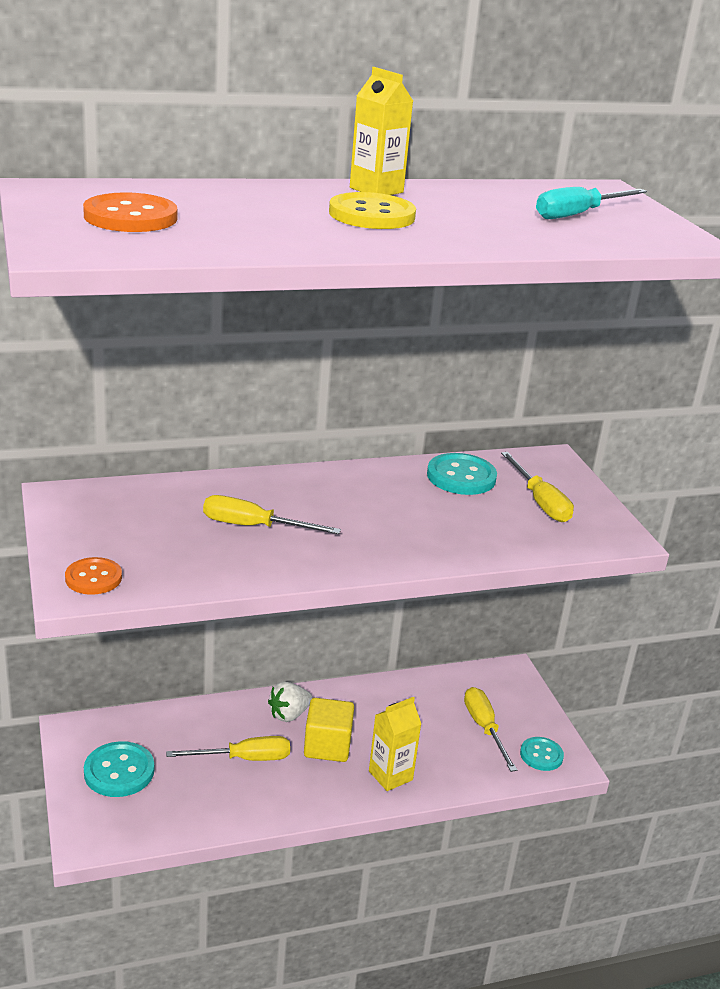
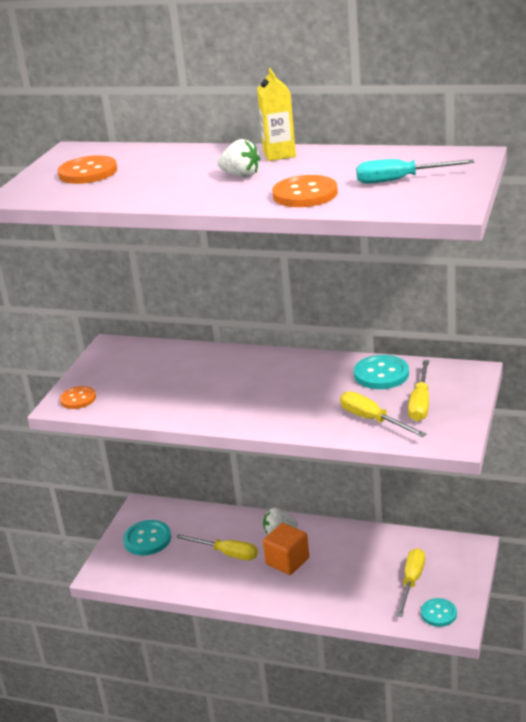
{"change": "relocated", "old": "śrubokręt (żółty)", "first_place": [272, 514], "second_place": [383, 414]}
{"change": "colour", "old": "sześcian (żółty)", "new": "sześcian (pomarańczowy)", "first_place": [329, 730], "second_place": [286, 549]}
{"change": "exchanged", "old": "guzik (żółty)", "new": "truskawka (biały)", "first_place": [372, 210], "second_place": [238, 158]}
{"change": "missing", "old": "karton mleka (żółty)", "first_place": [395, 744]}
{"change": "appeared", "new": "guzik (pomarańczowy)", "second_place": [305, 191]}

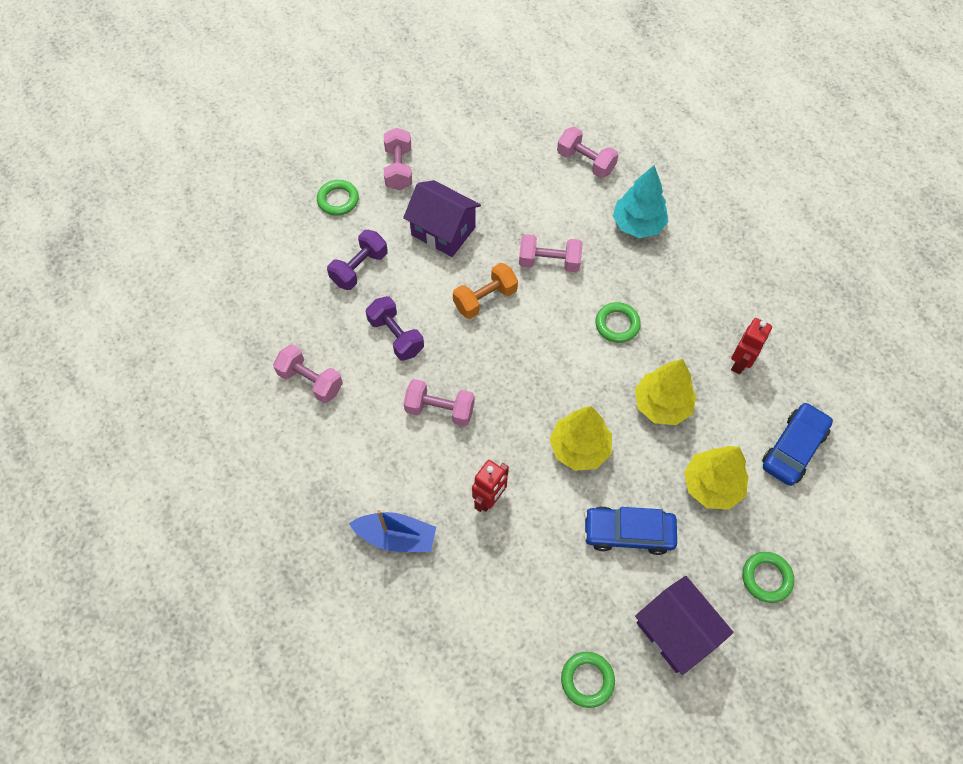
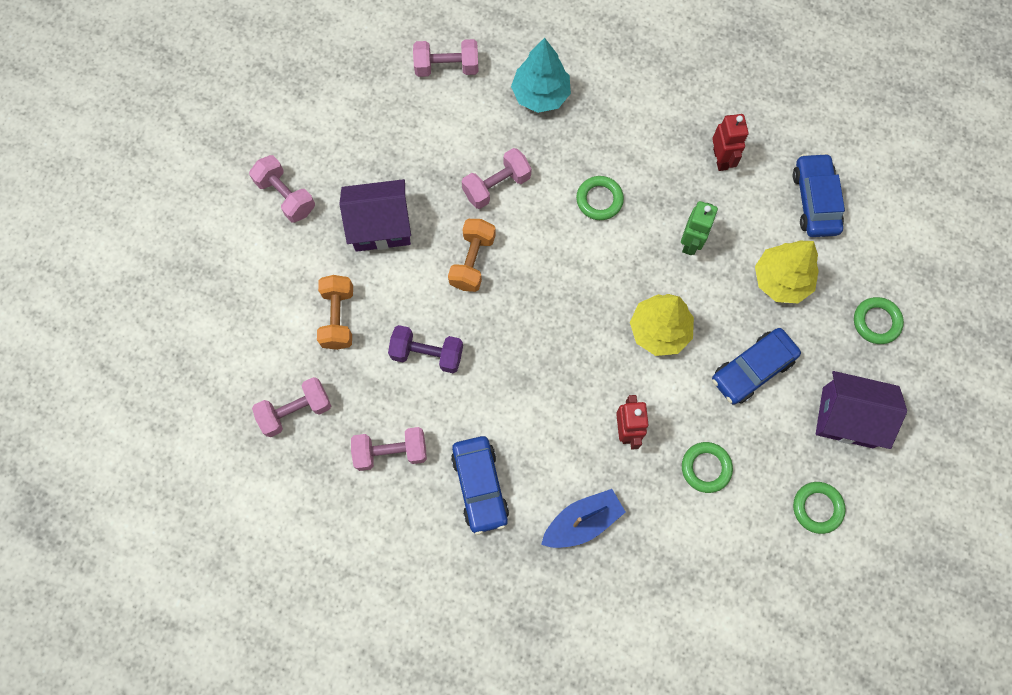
{"change": "relocated", "old": "pierścień (zielony)", "first_place": [338, 198], "second_place": [707, 467]}
{"change": "colour", "old": "hantel (fioletowy)", "new": "hantel (pomarańczowy)", "first_place": [357, 260], "second_place": [335, 312]}
{"change": "relocated", "old": "hantel (różowy)", "first_place": [439, 402], "second_place": [291, 407]}
{"change": "exchanged", "old": "drzewko (żółty)", "new": "robot (zielony)", "first_place": [666, 392], "second_place": [699, 228]}
{"change": "appeared", "new": "samochód (niebieski)", "second_place": [480, 485]}

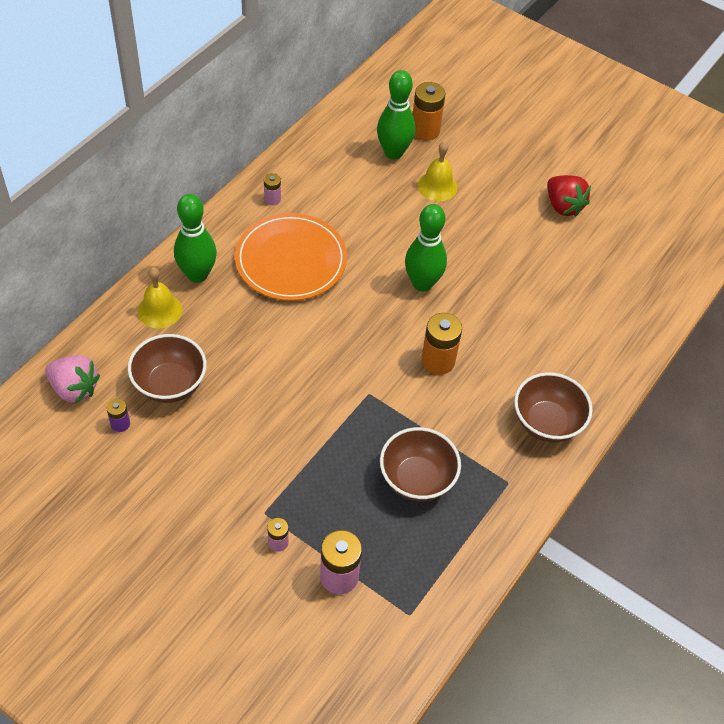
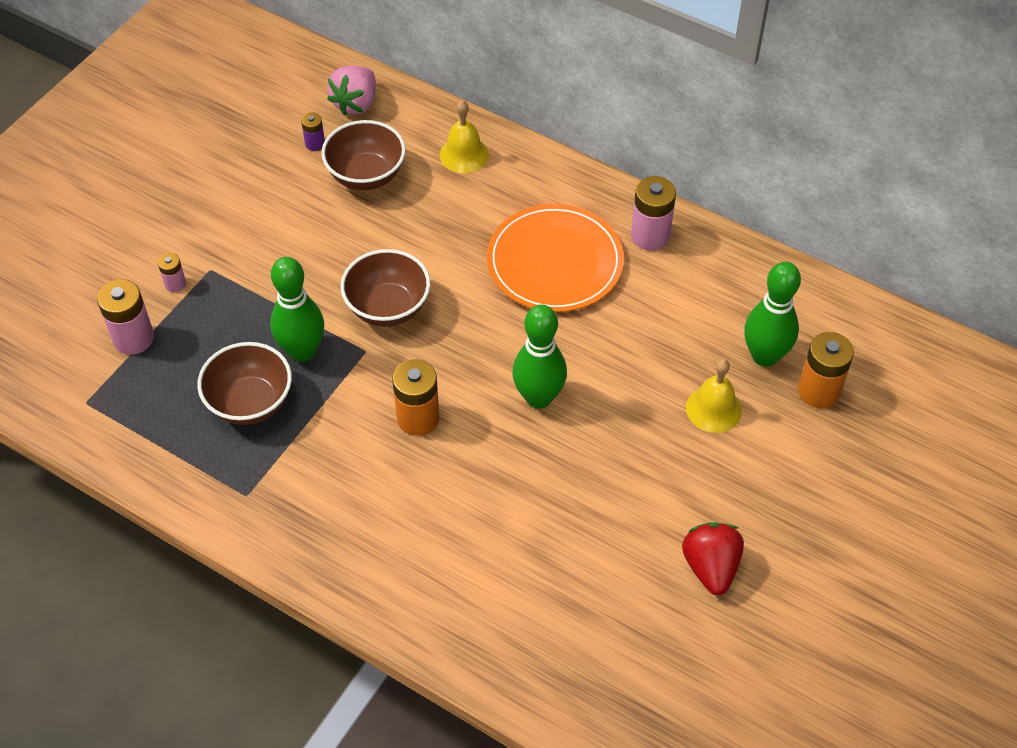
{"change": "relocated", "old": "kręgiel (zielony)", "first_place": [195, 238], "second_place": [297, 309]}
{"change": "size", "old": "bateria (różowy)", "first_place": [272, 189], "second_place": [653, 213], "factor": 1.86}
{"change": "relocated", "old": "miska (brązowy)", "first_place": [553, 407], "second_place": [385, 288]}
{"change": "spun", "old": "truskawka (czerwony)", "first_place": [569, 196], "second_place": [713, 558], "degrees": 120}

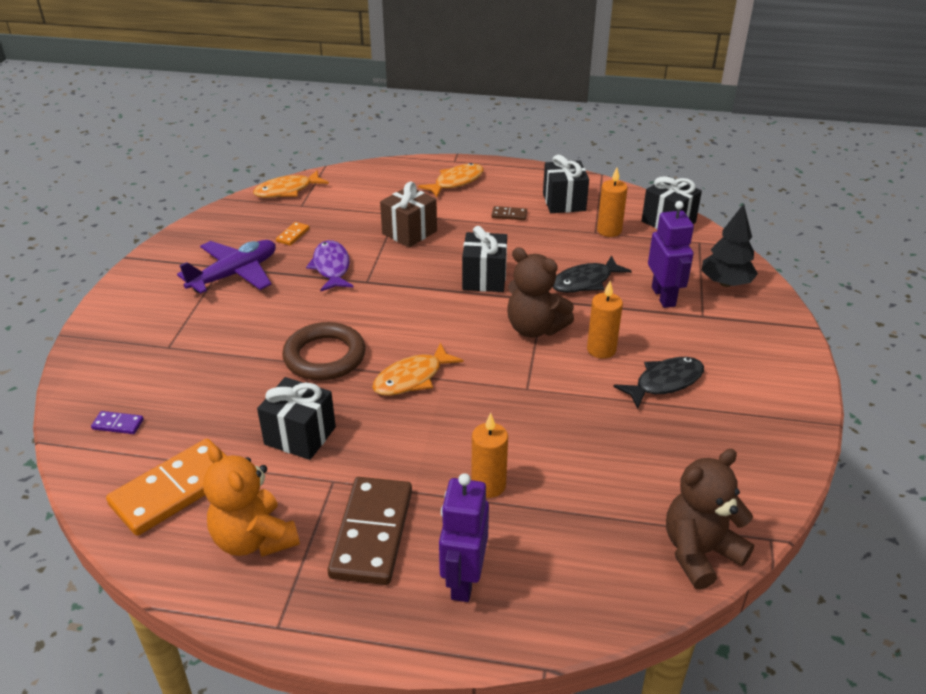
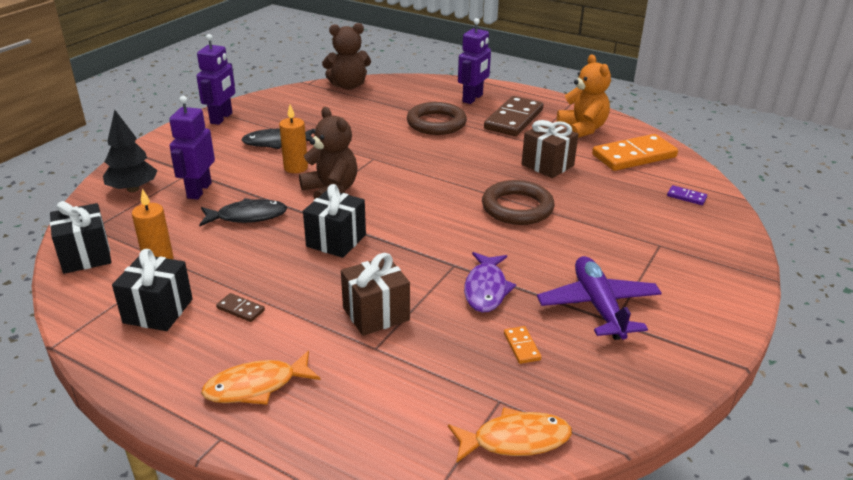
{"change": "spun", "old": "samolot (fioletowy)", "first_place": [226, 266], "second_place": [599, 298], "degrees": 105}
{"change": "colour", "old": "prezent (czarny)", "new": "prezent (brązowy)", "first_place": [296, 418], "second_place": [550, 149]}
{"change": "spun", "old": "kostka domina (pomarańczowy)", "first_place": [293, 234], "second_place": [522, 345], "degrees": -60}
{"change": "missing", "old": "ryba (pomarańczowy)", "first_place": [417, 369]}
{"change": "exchanged", "old": "świeca (pomarańczowy)", "new": "pierścień (brązowy)", "first_place": [489, 455], "second_place": [437, 118]}
{"change": "appeared", "new": "robot (fioletowy)", "second_place": [215, 79]}

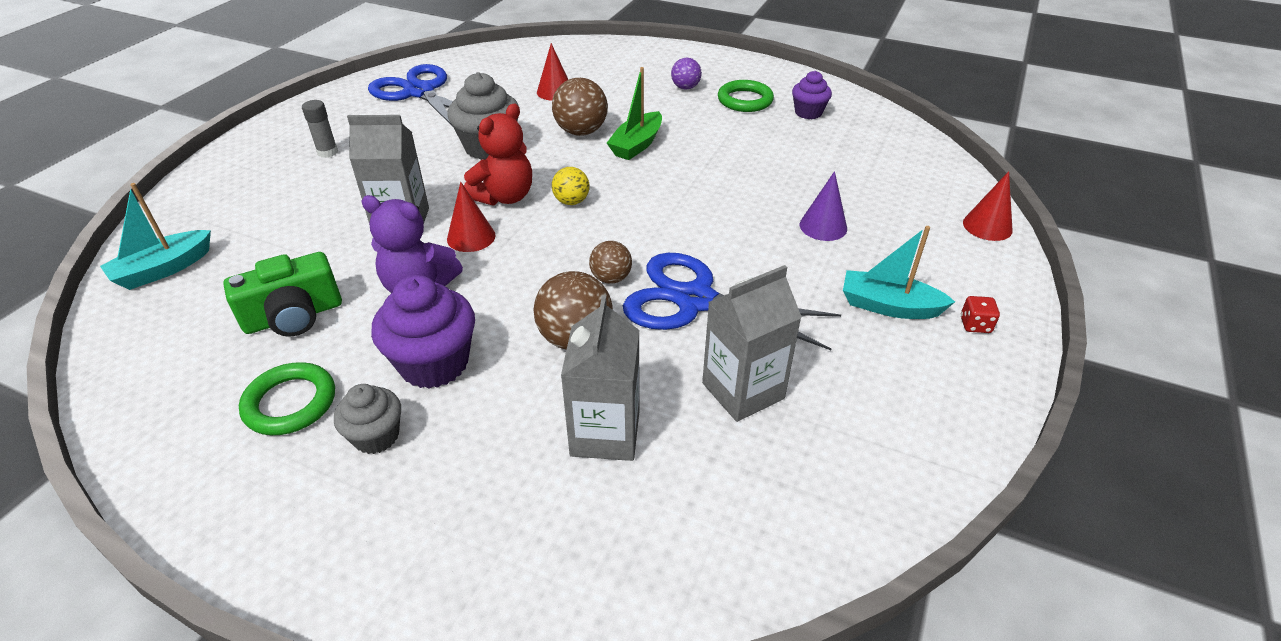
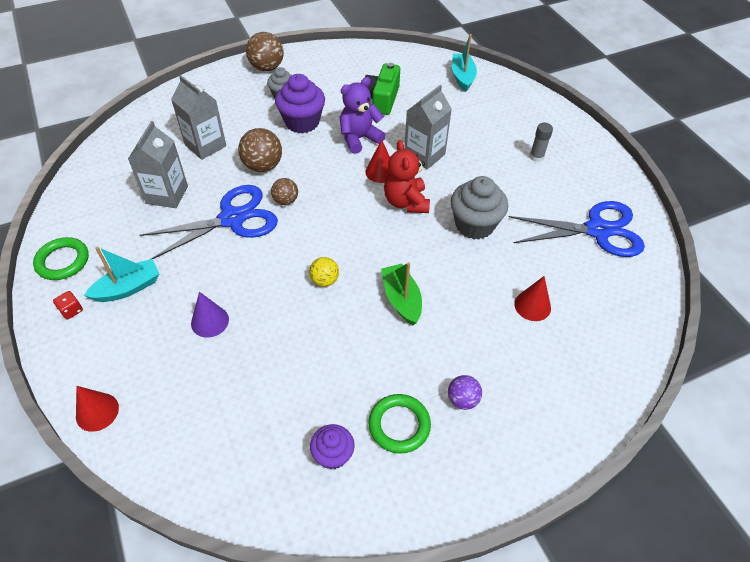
{"change": "relocated", "old": "pierścień (zielony)", "first_place": [287, 398], "second_place": [61, 258]}
{"change": "relocated", "old": "piłka (brązowy)", "first_place": [580, 107], "second_place": [265, 51]}
{"change": "relocated", "old": "piłka (żółty)", "first_place": [570, 186], "second_place": [324, 272]}

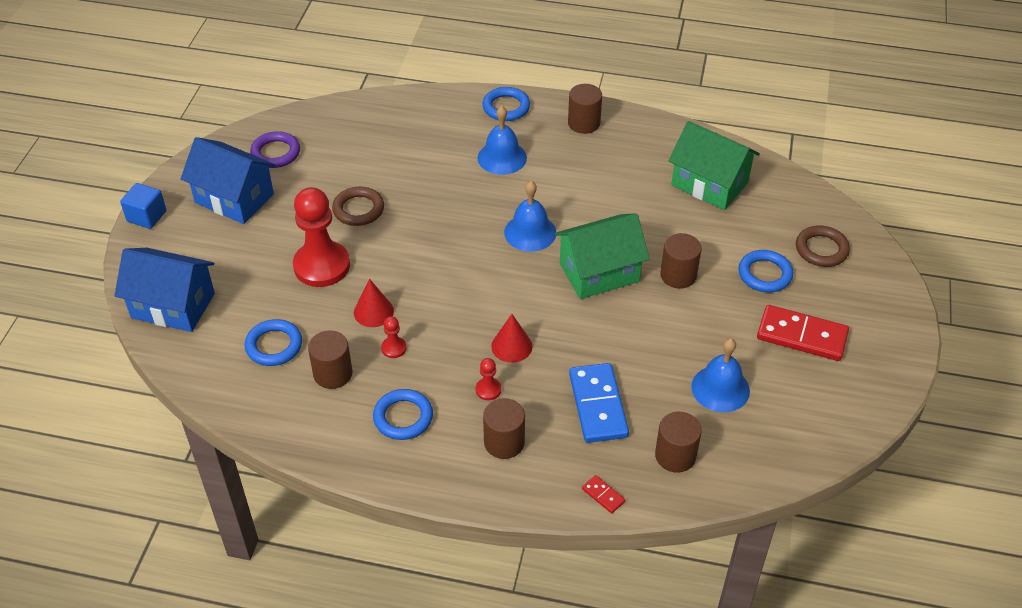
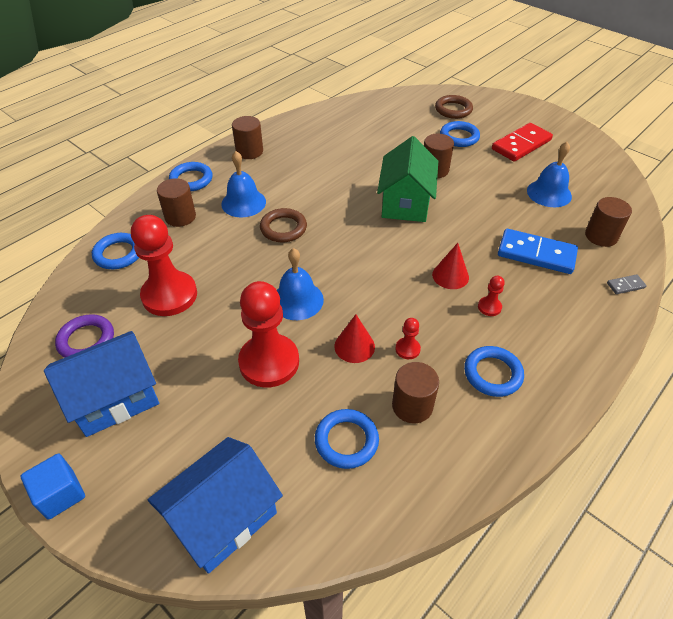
{"change": "relocated", "old": "pierścień (brązowy)", "first_place": [358, 206], "second_place": [283, 225]}
{"change": "relocated", "old": "walec (brązowy)", "first_place": [504, 428], "second_place": [176, 202]}
{"change": "relocated", "old": "dzwonek (niebieski)", "first_place": [530, 216], "second_place": [300, 284]}
{"change": "colour", "old": "kostka domina (czerwony)", "new": "kostka domina (szary)", "first_place": [603, 494], "second_place": [627, 284]}
{"change": "missing", "old": "domek (zielony)", "first_place": [714, 165]}
{"change": "appeared", "new": "pierścień (niebieski)", "second_place": [115, 251]}
{"change": "appeared", "new": "pionek (czerwony)", "second_place": [164, 265]}

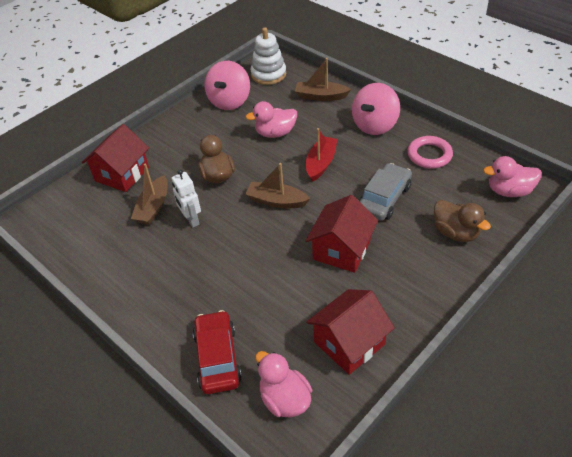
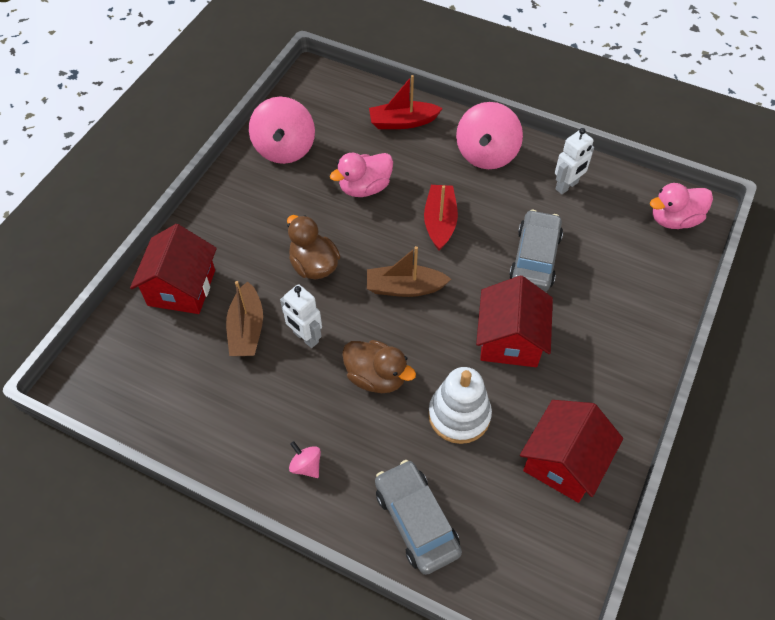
{"change": "colour", "old": "samochód (czerwony)", "new": "samochód (szary)", "first_place": [217, 352], "second_place": [418, 517]}
{"change": "relocated", "old": "zabawka nakładanka (biały)", "first_place": [268, 56], "second_place": [460, 405]}
{"change": "missing", "old": "kaczka (różowy)", "first_place": [283, 384]}
{"change": "colour", "old": "łódka (brązowy)", "new": "łódka (czerwony)", "first_place": [323, 79], "second_place": [406, 102]}
{"change": "exchanged", "old": "pierścień (różowy)", "new": "robot (biały)", "first_place": [430, 152], "second_place": [574, 161]}
{"change": "relocated", "old": "kaczka (brązowy)", "first_place": [462, 221], "second_place": [379, 366]}
{"change": "appeared", "new": "bączek (różowy)", "second_place": [305, 459]}

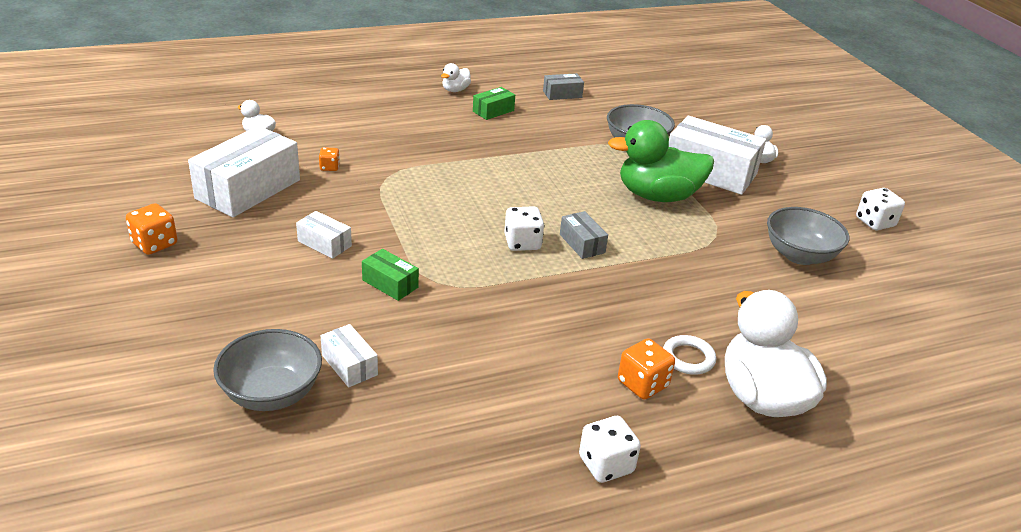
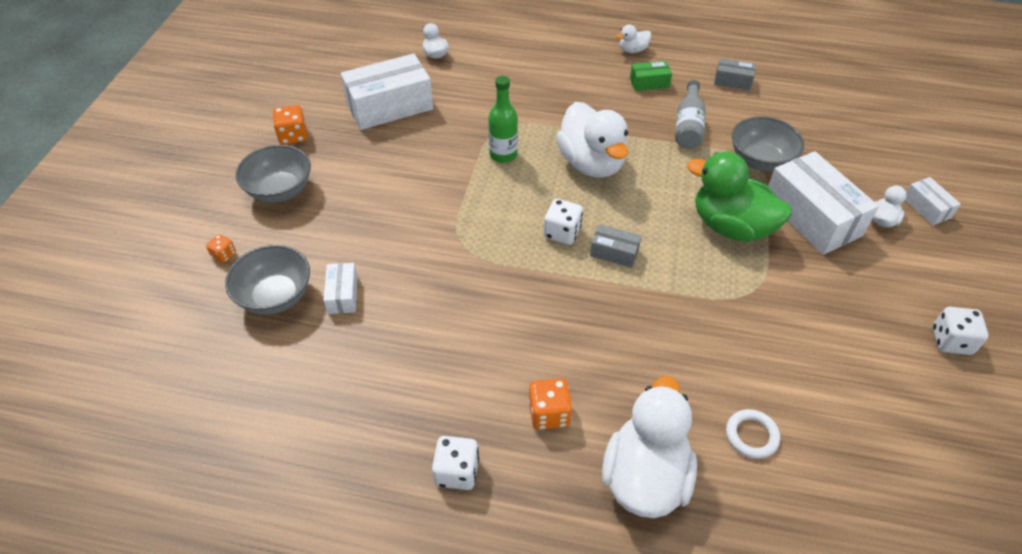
{"change": "relocated", "old": "pudełko (biały)", "first_place": [324, 235], "second_place": [933, 201]}
{"change": "relocated", "old": "kostka do gry (pomarańczowy)", "first_place": [329, 159], "second_place": [221, 248]}
{"change": "missing", "old": "pudełko (zielony)", "first_place": [390, 275]}
{"change": "spun", "old": "pudełko (szary)", "first_place": [584, 235], "second_place": [615, 246], "degrees": -75}
{"change": "relocated", "old": "pierścień (biały)", "first_place": [689, 355], "second_place": [753, 434]}
{"change": "relocated", "old": "miska (szary)", "first_place": [808, 236], "second_place": [273, 174]}
{"change": "appeared", "new": "butelka (zielony)", "second_place": [503, 119]}
{"change": "appeared", "new": "kaczka (biały)", "second_place": [592, 140]}
{"change": "appeared", "new": "butelka (szary)", "second_place": [690, 114]}

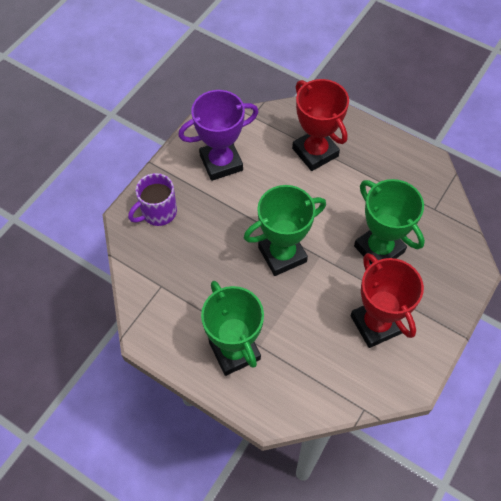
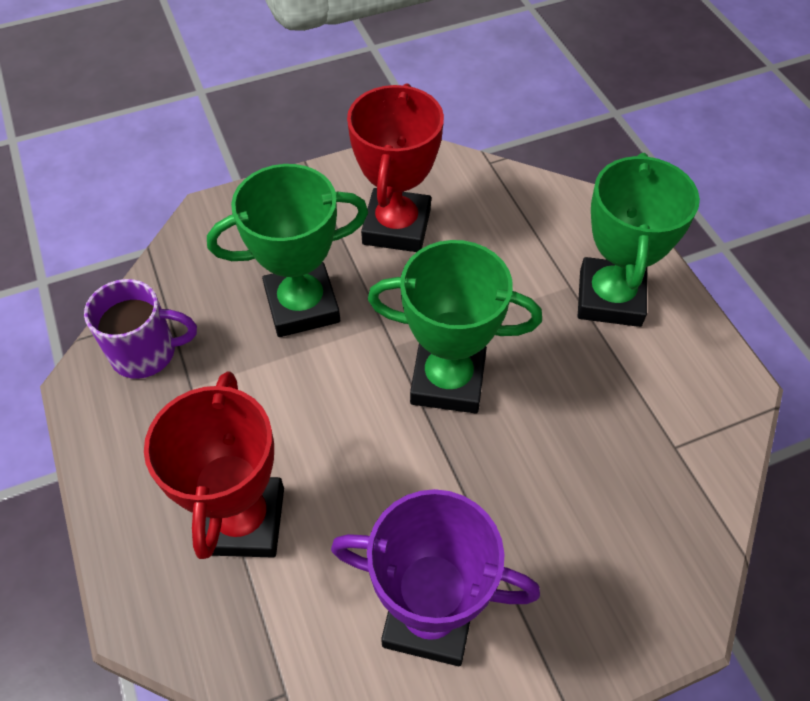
{"change": "relocated", "old": "kubek (fioletowy)", "first_place": [152, 199], "second_place": [140, 329]}
{"change": "spun", "old": "puchar (zielony)", "first_place": [389, 221], "second_place": [287, 250], "degrees": 75}

